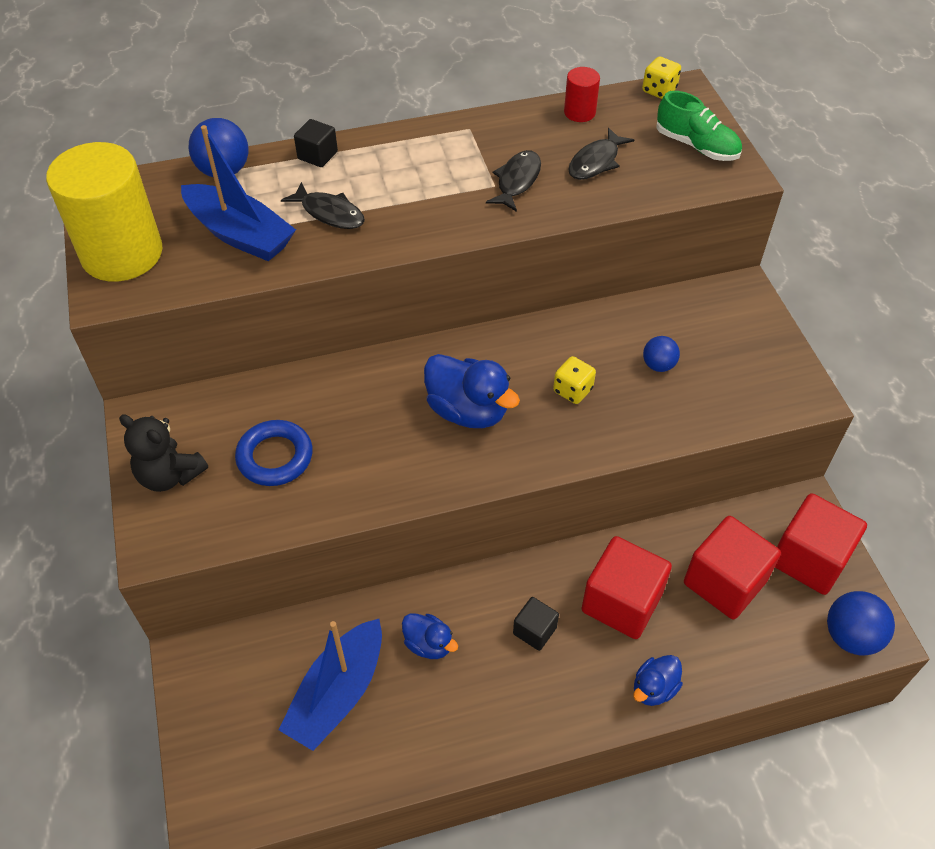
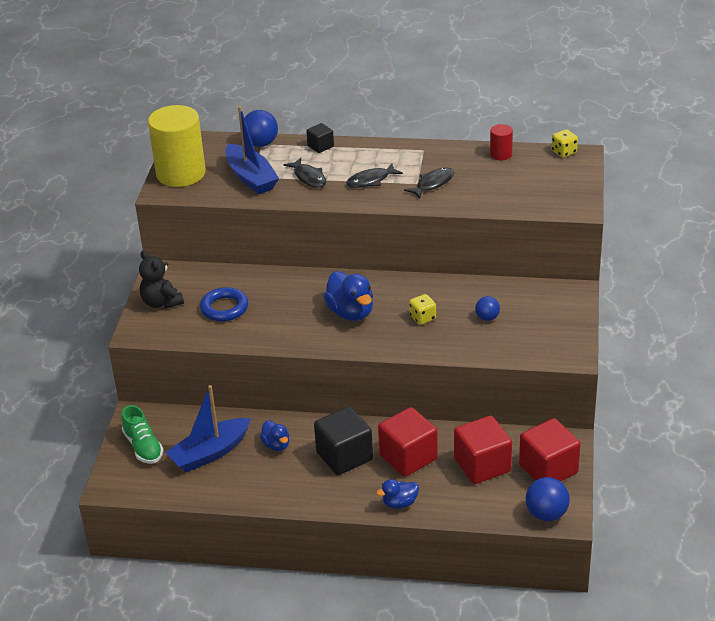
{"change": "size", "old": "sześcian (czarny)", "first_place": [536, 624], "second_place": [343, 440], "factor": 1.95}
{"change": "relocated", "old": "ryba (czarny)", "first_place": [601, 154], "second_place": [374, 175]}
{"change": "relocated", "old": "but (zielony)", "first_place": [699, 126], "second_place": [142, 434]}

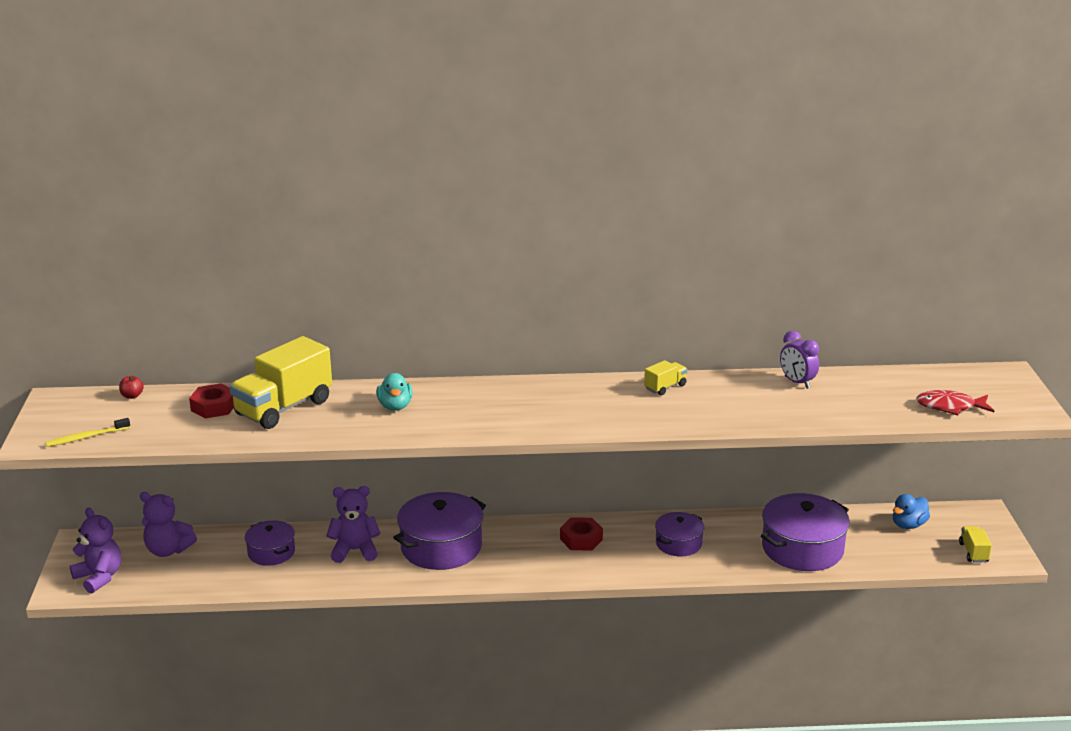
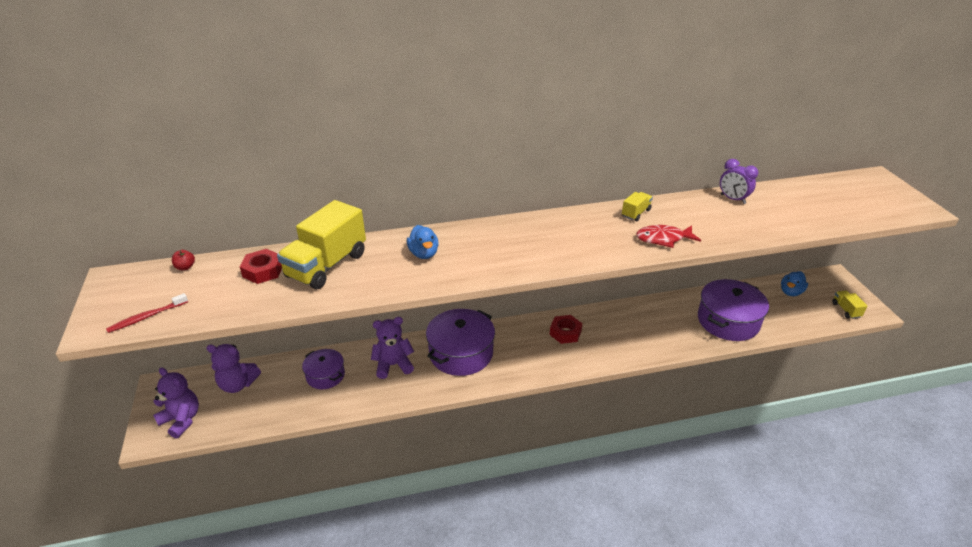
{"change": "colour", "old": "szczoteczka do zębów (żółty)", "new": "szczoteczka do zębów (czerwony)", "first_place": [87, 432], "second_place": [147, 313]}
{"change": "colour", "old": "kaczka (turkusowy)", "new": "kaczka (niebieski)", "first_place": [394, 392], "second_place": [423, 242]}
{"change": "missing", "old": "garnek (fioletowy)", "first_place": [679, 534]}
{"change": "relocated", "old": "ryba (czerwony)", "first_place": [955, 403], "second_place": [668, 236]}

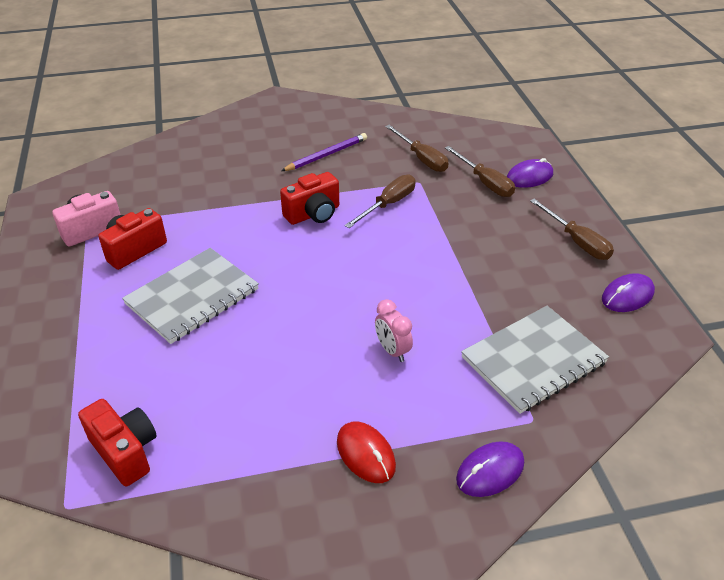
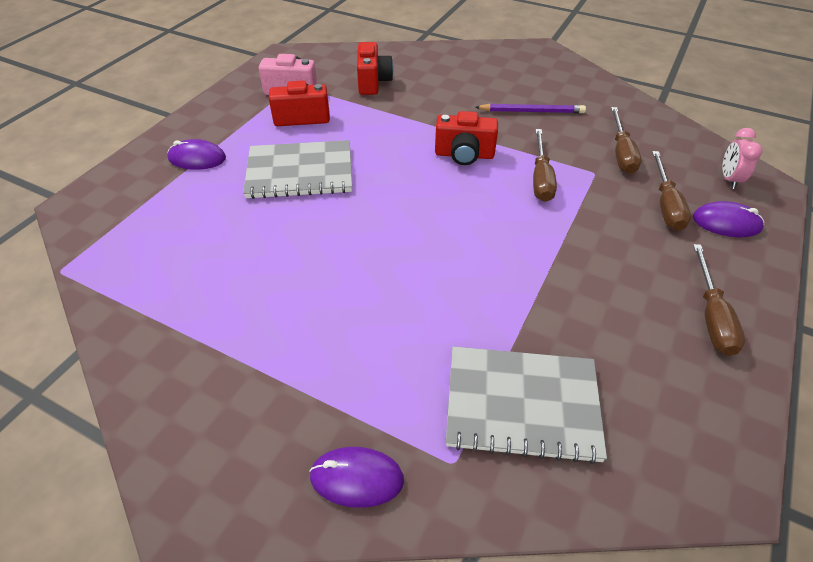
{"change": "relocated", "old": "aparat fotograficzny (czerwony)", "first_place": [117, 442], "second_place": [375, 68]}
{"change": "missing", "old": "myszka (czerwony)", "first_place": [366, 452]}
{"change": "spun", "old": "śrubokręt (brązowy)", "first_place": [380, 201], "second_place": [545, 165], "degrees": 105}
{"change": "relocated", "old": "budzik (różowy)", "first_place": [394, 330], "second_place": [742, 158]}
{"change": "relocated", "old": "myszka (fioletowy)", "first_place": [628, 292], "second_place": [196, 154]}

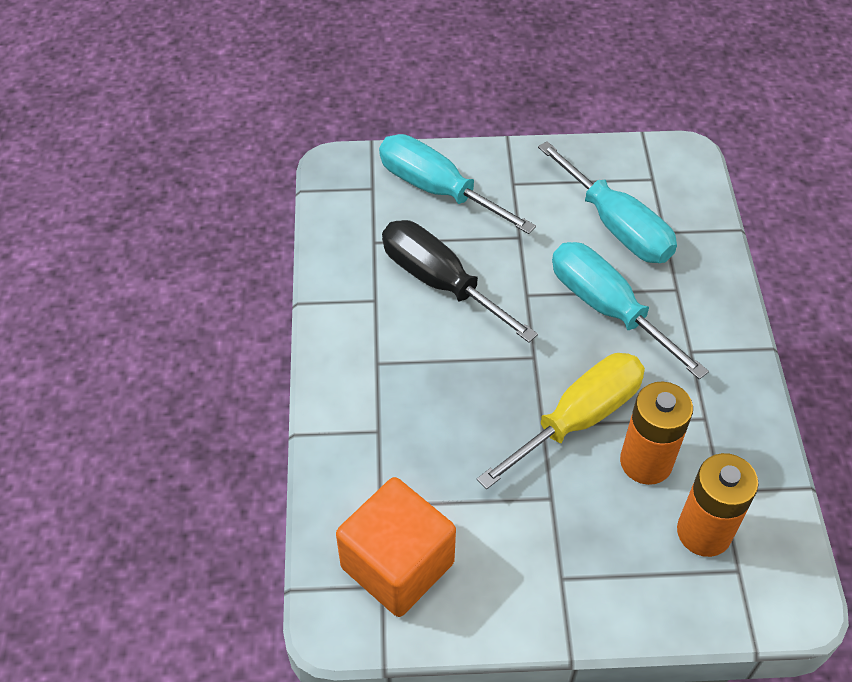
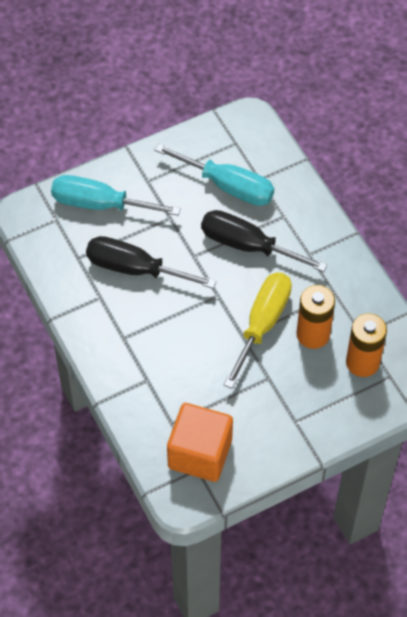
{"change": "colour", "old": "śrubokręt (turkusowy)", "new": "śrubokręt (czarny)", "first_place": [630, 310], "second_place": [264, 241]}

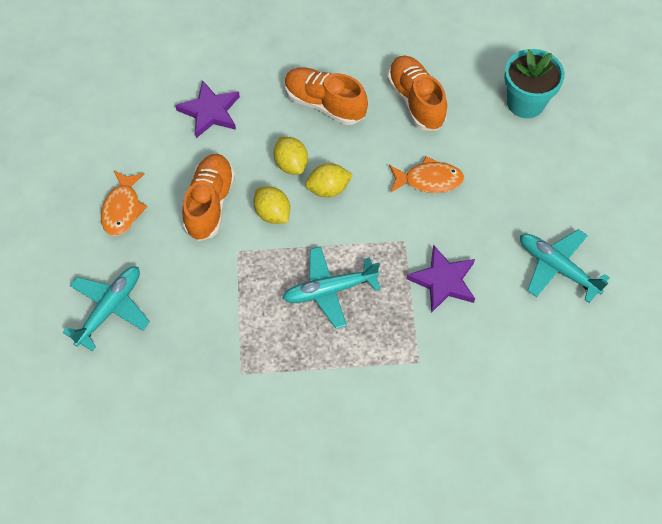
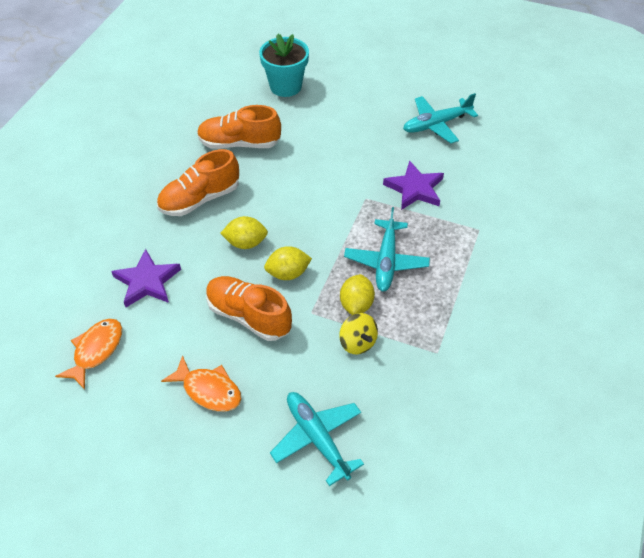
{"change": "relocated", "old": "cytryna (żółty)", "first_place": [329, 180], "second_place": [357, 294]}
{"change": "relocated", "old": "ryba (pomarańczowy)", "first_place": [426, 174], "second_place": [88, 354]}
{"change": "appeared", "new": "bączek (żółty)", "second_place": [358, 334]}

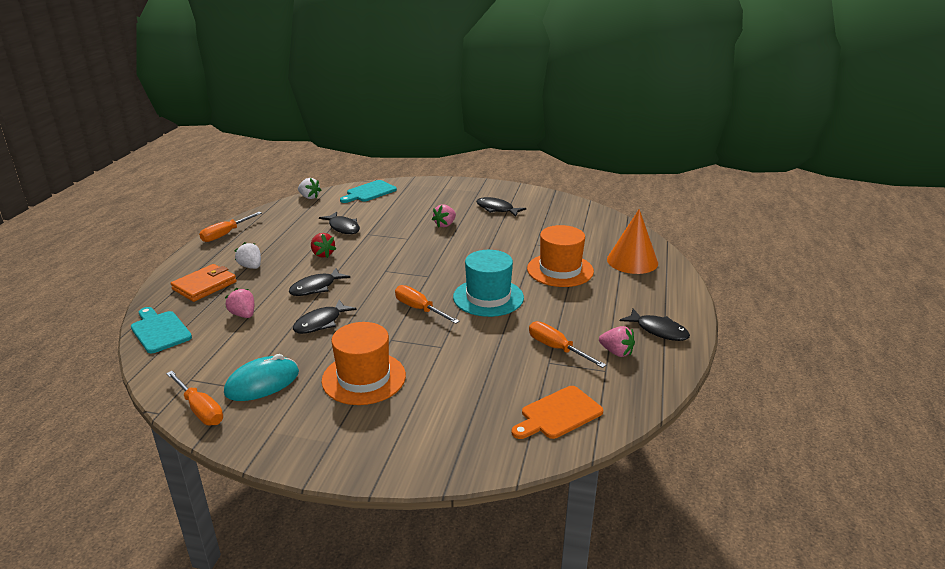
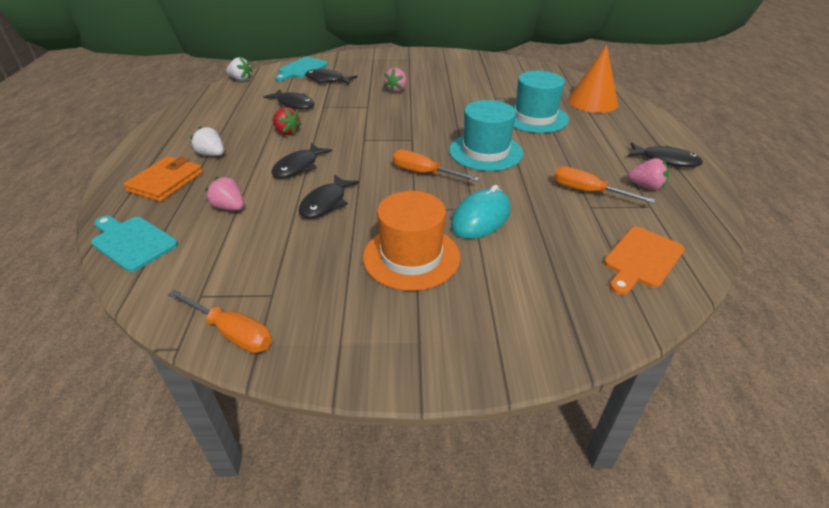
{"change": "missing", "old": "śrubokręt (pomarańczowy)", "first_place": [230, 227]}
{"change": "relocated", "old": "myszka (turkusowy)", "first_place": [261, 377], "second_place": [481, 212]}
{"change": "relocated", "old": "ryba (czarny)", "first_place": [501, 207], "second_place": [331, 77]}
{"change": "colour", "old": "kapelusz (pomarańczowy)", "new": "kapelusz (turkusowy)", "first_place": [560, 256], "second_place": [540, 102]}

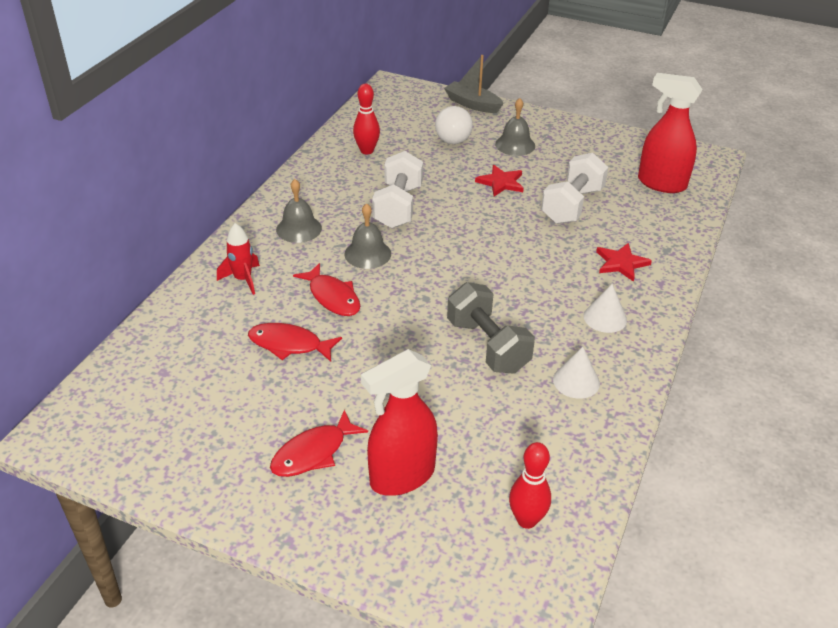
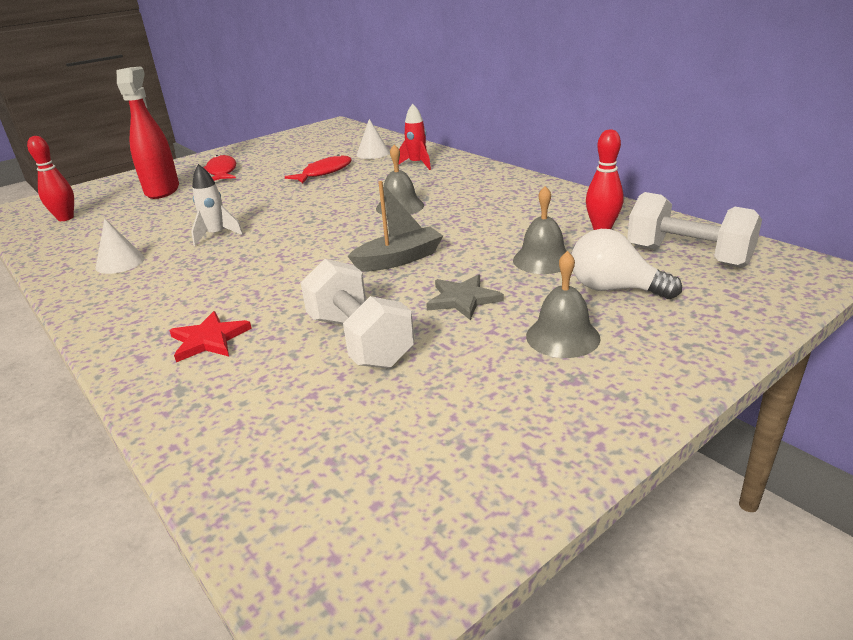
{"change": "relocated", "old": "dzwonek (szary)", "first_place": [299, 211], "second_place": [540, 230]}
{"change": "missing", "old": "ryba (czerwony)", "first_place": [326, 289]}
{"change": "relocated", "old": "hantel (biały)", "first_place": [397, 189], "second_place": [694, 230]}
{"change": "relocated", "old": "łódka (szary)", "first_place": [474, 84], "second_place": [395, 226]}
{"change": "exchanged", "old": "hantel (szary)", "new": "rakieta (biały)", "first_place": [491, 327], "second_place": [217, 205]}
{"change": "colour", "old": "gwiazda (czerwony)", "new": "gwiazda (szary)", "first_place": [499, 180], "second_place": [465, 297]}
{"change": "relocated", "old": "stożek (biały)", "first_place": [605, 308], "second_place": [373, 139]}
{"change": "missing", "old": "spryskiwacz (czerwony)", "first_place": [670, 133]}

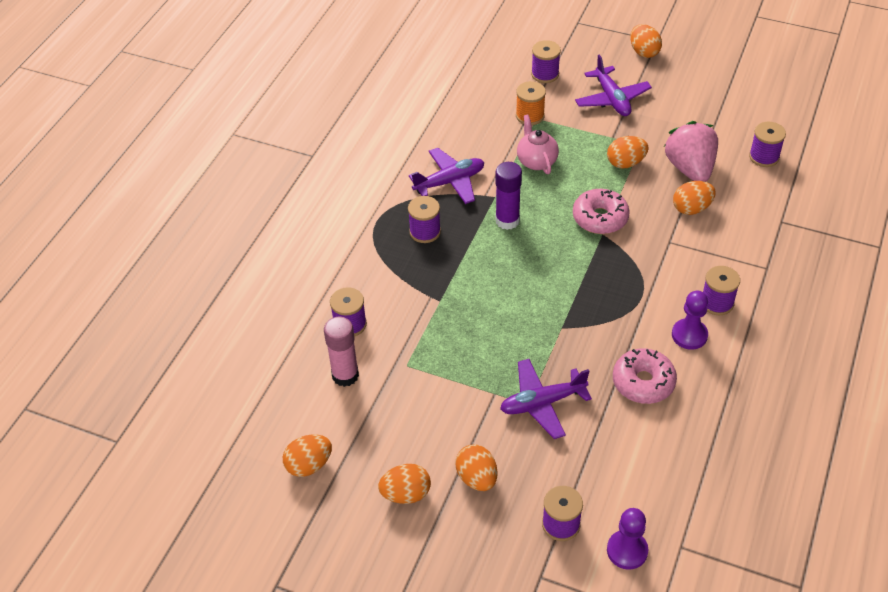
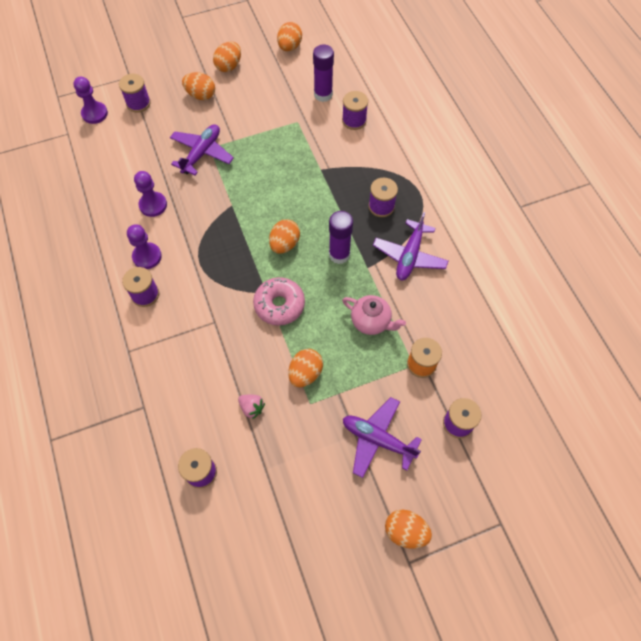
{"change": "colour", "old": "klej w sztyfcie (różowy)", "new": "klej w sztyfcie (fioletowy)", "first_place": [341, 352], "second_place": [323, 73]}
{"change": "exchanged", "old": "donut (różowy)", "new": "pionek (fioletowy)", "first_place": [645, 376], "second_place": [150, 194]}
{"change": "size", "old": "truskawka (różowy)", "first_place": [691, 151], "second_place": [251, 407], "factor": 0.44}
{"change": "relocated", "old": "jajko (pomarańczowy)", "first_place": [694, 198], "second_place": [284, 236]}

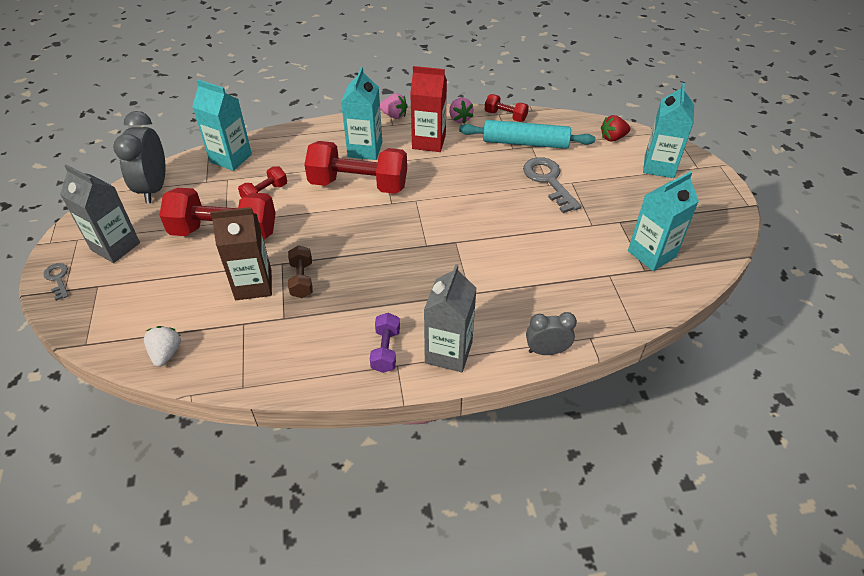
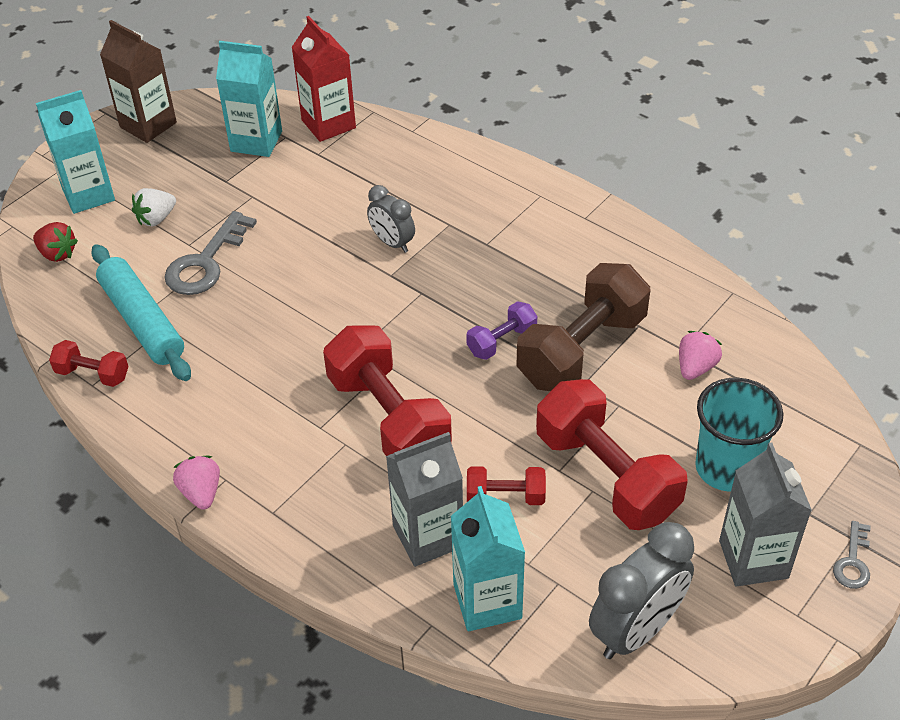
{"change": "relocated", "old": "truskawka (biały)", "first_place": [162, 346], "second_place": [154, 207]}
{"change": "relocated", "old": "karton mleka (brązowy)", "first_place": [241, 253], "second_place": [138, 81]}
{"change": "size", "old": "hantel (brązowy)", "first_place": [300, 271], "second_place": [583, 327], "factor": 2.06}
{"change": "missing", "old": "karton mleka (turkusowy)", "first_place": [361, 113]}
{"change": "relocated", "old": "hantel (fioletowy)", "first_place": [385, 343], "second_place": [501, 330]}
{"change": "relocated", "old": "karton mleka (czerwony)", "first_place": [428, 109], "second_place": [324, 79]}
{"change": "relocated", "old": "karton mleka (szary)", "first_place": [450, 318], "second_place": [424, 499]}
{"change": "relocated", "old": "truskawka (różowy)", "first_place": [461, 111], "second_place": [700, 355]}
{"change": "spun", "old": "hantel (czerwony)", "first_place": [507, 108], "second_place": [88, 363], "degrees": -60}
{"change": "relocated", "old": "budzik (szary)", "first_place": [551, 333], "second_place": [391, 219]}
{"change": "appeared", "new": "szklanka (turkusowy)", "second_place": [739, 435]}

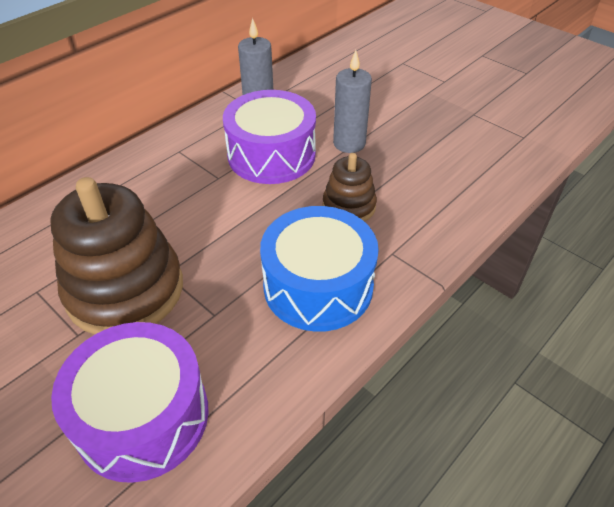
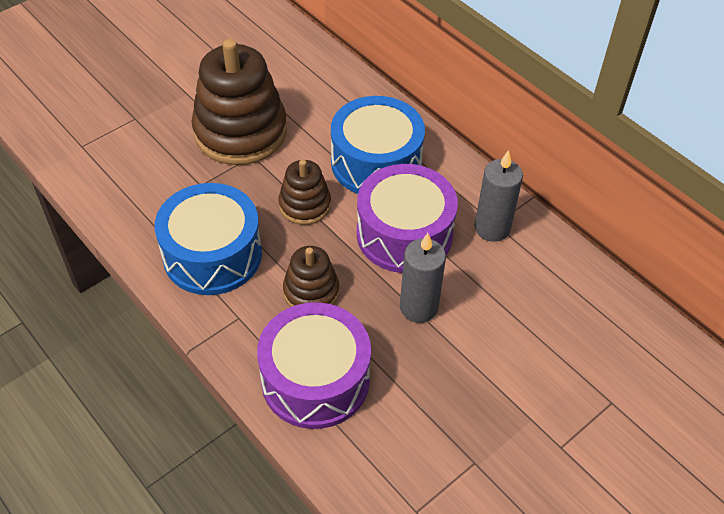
{"change": "relocated", "old": "bęben (fioletowy)", "first_place": [130, 402], "second_place": [314, 365]}
{"change": "appeared", "new": "zabawka nakładanka (brązowy)", "second_place": [304, 192]}
{"change": "appeared", "new": "bęben (niebieski)", "second_place": [378, 145]}

